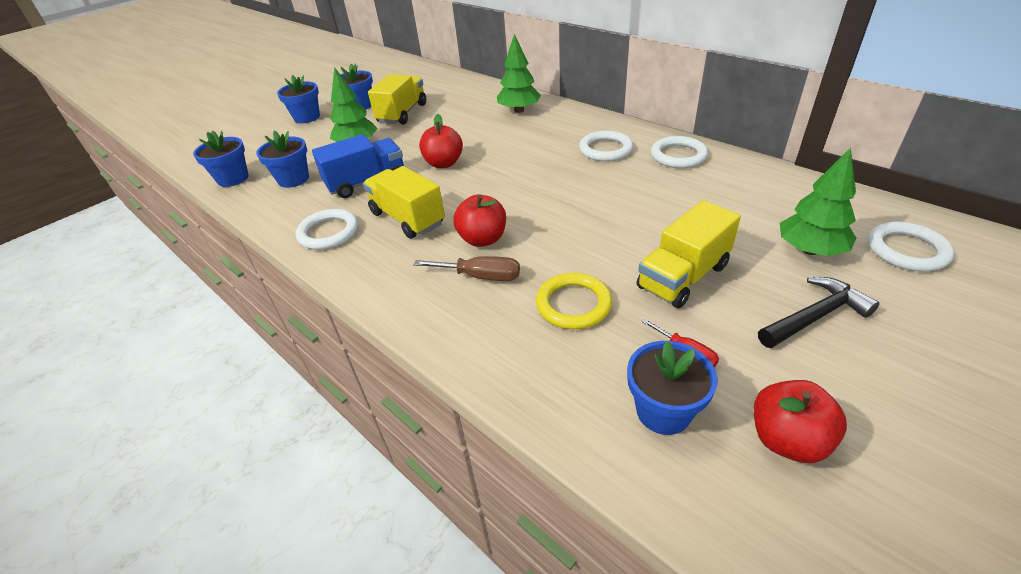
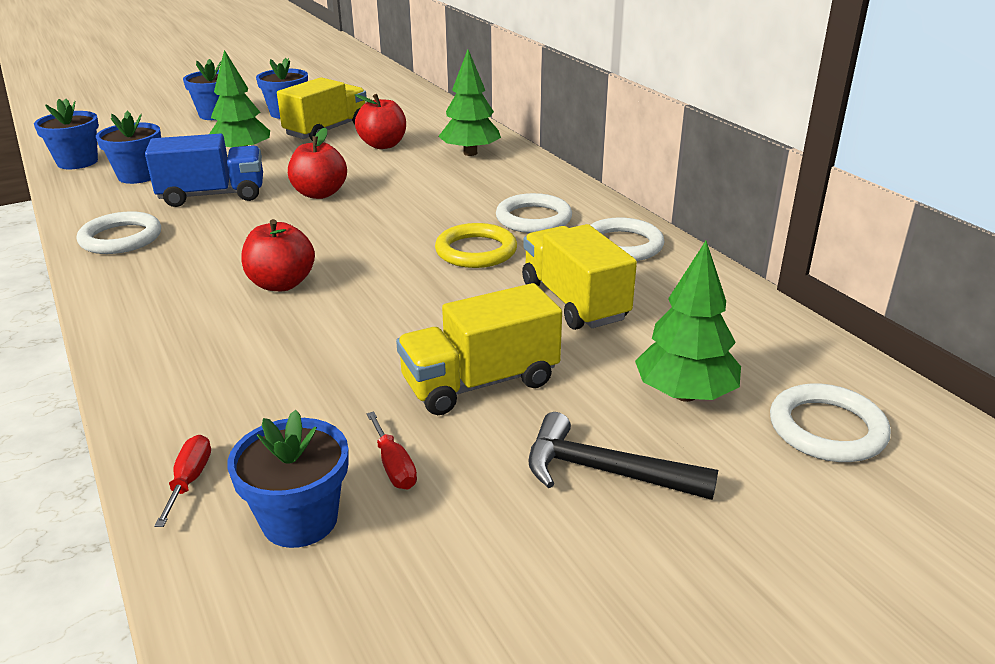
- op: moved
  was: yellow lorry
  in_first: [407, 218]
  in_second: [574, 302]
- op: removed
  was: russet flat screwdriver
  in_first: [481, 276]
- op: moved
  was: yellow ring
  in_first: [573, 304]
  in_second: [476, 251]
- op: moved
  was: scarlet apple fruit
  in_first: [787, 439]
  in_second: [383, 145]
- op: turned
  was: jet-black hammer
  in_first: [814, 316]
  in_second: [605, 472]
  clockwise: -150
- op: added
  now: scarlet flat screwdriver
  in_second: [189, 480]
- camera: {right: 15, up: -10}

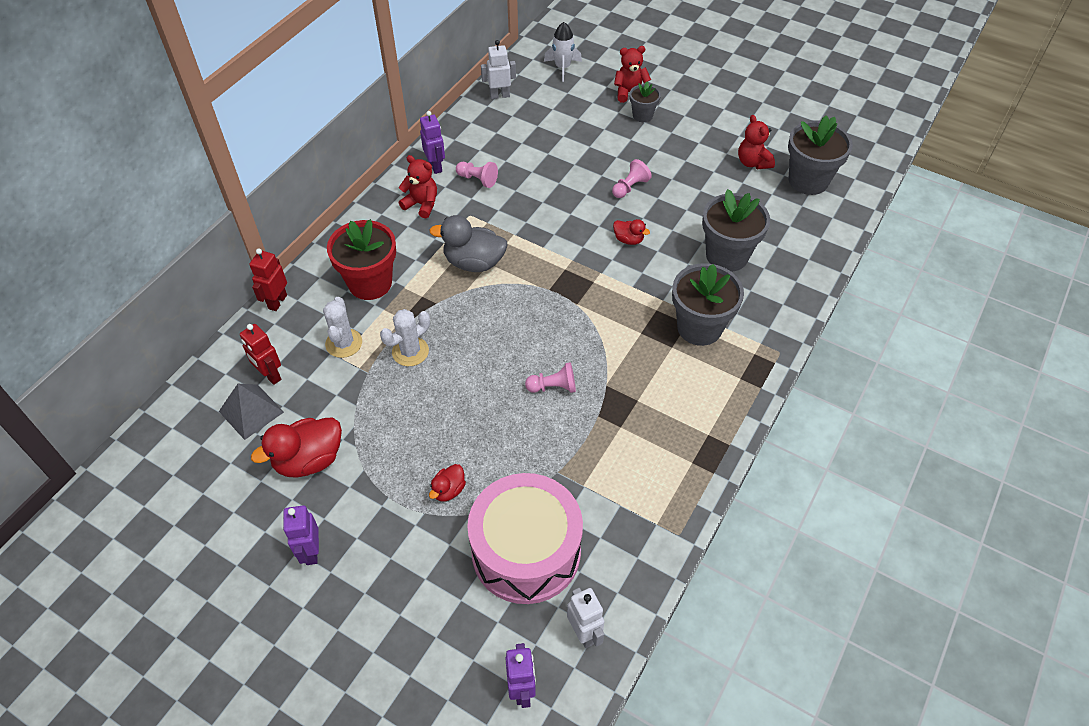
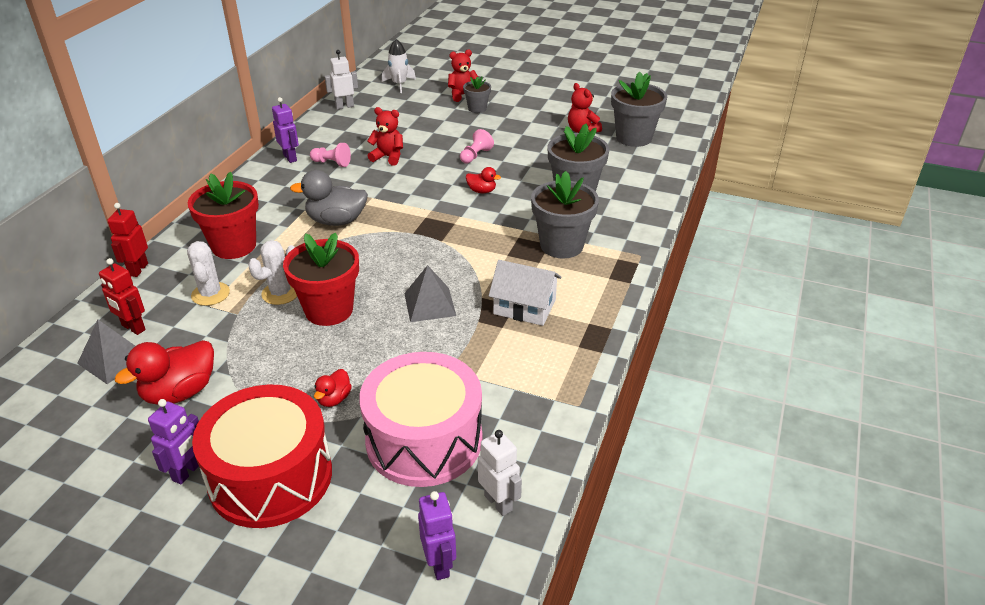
- op: turned
  was: royal purple robot
  in_first: [311, 552]
  in_second: [187, 472]
  clockwise: -135
- op: moved
  was: scarlet stuffed bear
  in_first: [422, 204]
  in_second: [388, 157]
- op: replaced
  was: rose-pink chess pawn
  now: gray pyramid
  in_first: [553, 387]
  in_second: [429, 304]
- op: added
  now: scarlet toy drum
  in_second: [271, 477]
- op: added
  now: scarlet potted plant
  in_second: [329, 310]
- op: added
  now: white cottage
  in_second: [524, 307]
- camera: {right: -10, up: -15}

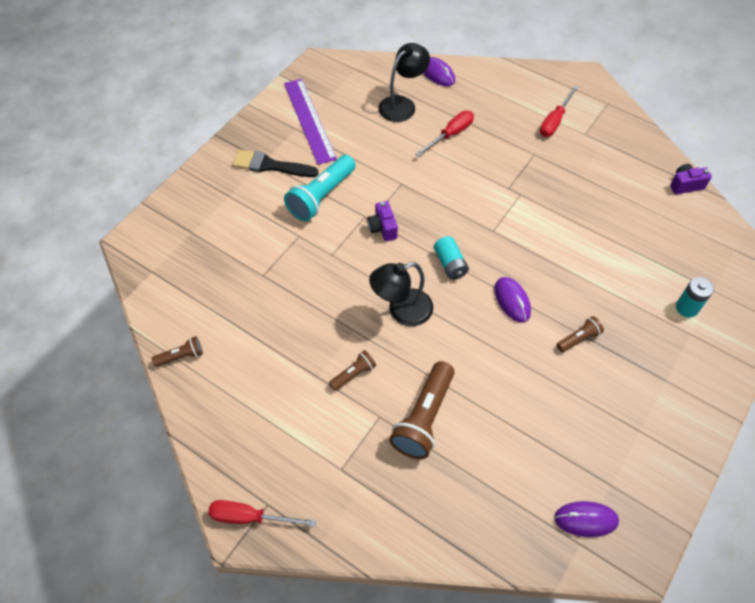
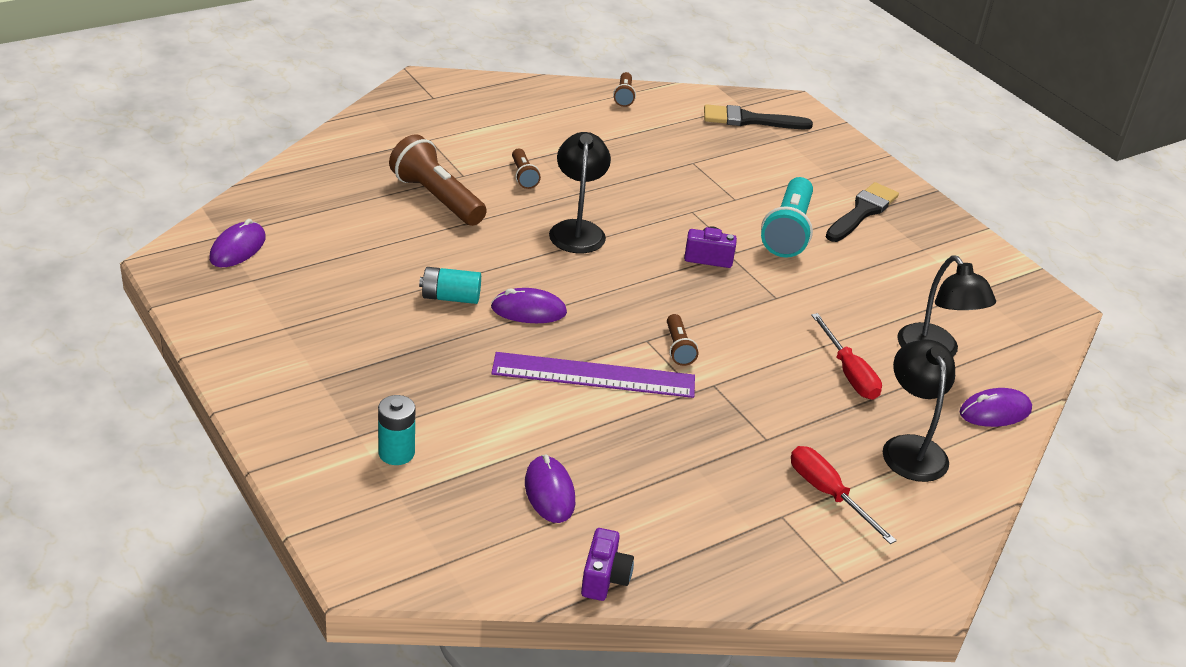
- op: removed
  was: scarlet flat screwdriver
  in_first: [250, 517]
- op: moved
  was: royal purple straightedge
  in_first: [309, 120]
  in_second: [593, 375]
- op: turned
  was: aqua flashlight
  in_first: [321, 196]
  in_second: [788, 231]
  clockwise: -135
- op: moved
  was: aqua AA battery
  in_first: [450, 264]
  in_second: [450, 297]
- op: moved
  was: russet flashlight
  in_first: [578, 338]
  in_second: [678, 348]
- op: added
  now: royal purple PC mouse
  in_second: [549, 492]
- op: added
  now: jet-black brush
  in_second: [749, 120]
- op: added
  now: jet-black reading lamp
  in_second: [910, 448]
- camera: {right: 110, up: -20}

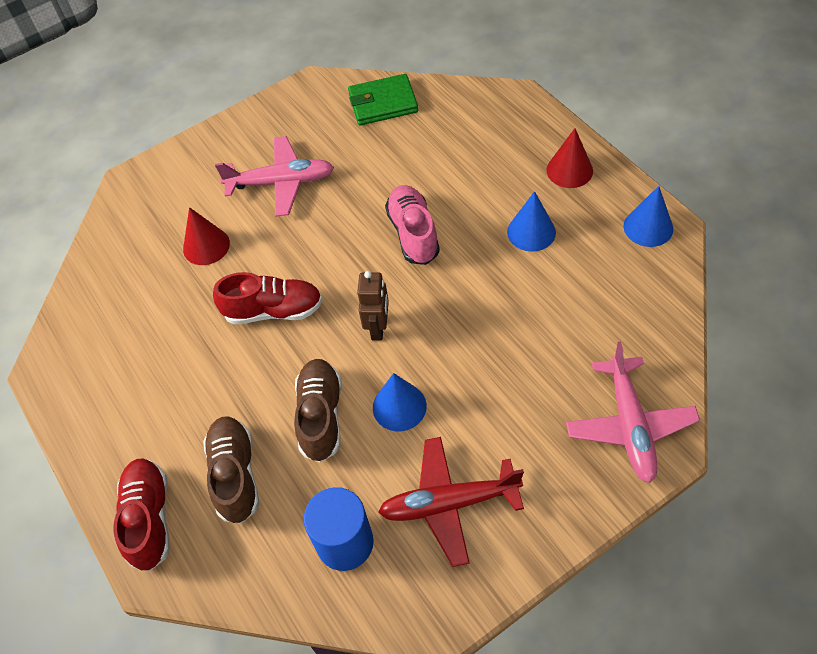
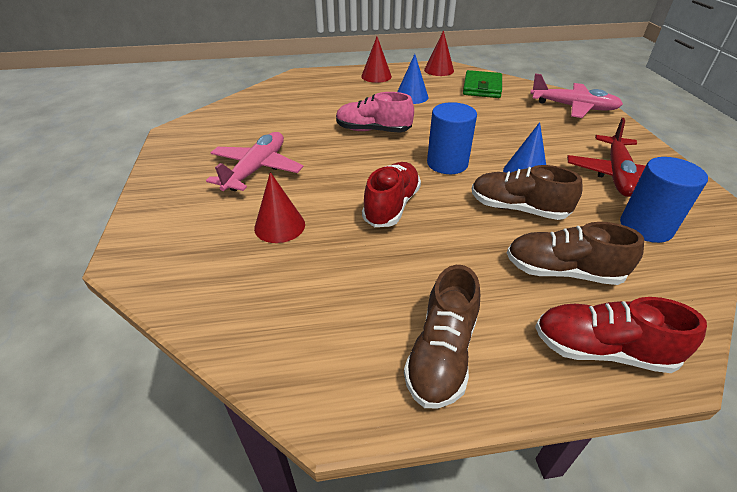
- op: moved
  was: emerald card wallet
  in_first: [383, 103]
  in_second: [482, 87]
- op: replaced
  was: russet robot
  now: blue solid cylinder
  in_first: [378, 327]
  in_second: [447, 163]
- op: recoloured
  was: blue cone shape
  now: scarlet cone shape
  in_first: [648, 227]
  in_second: [439, 70]
- op: added
  now: russet lace-up shoe
  in_second: [441, 354]
- camera: {right: -70, up: -15}

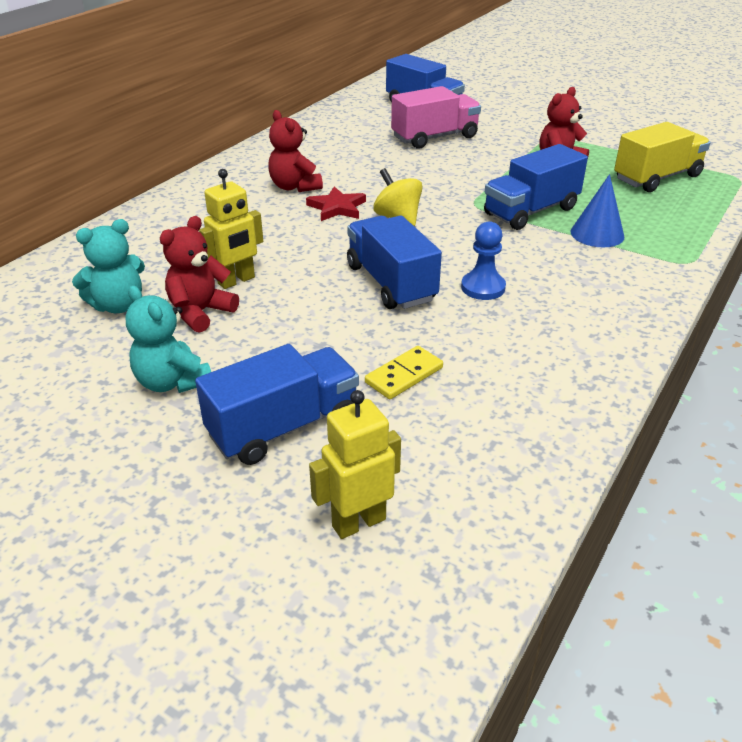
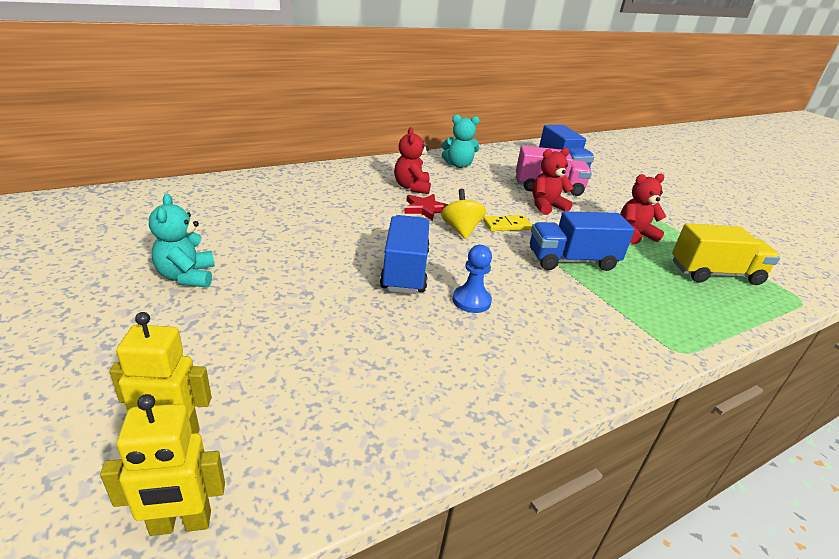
- op: moved
  was: aqua stuffed bear
  in_first: [118, 305]
  in_second: [458, 165]
- op: moved
  was: scarlet stuffed bear
  in_first: [200, 312]
  in_second: [546, 206]
- op: removed
  was: blue lorry
  in_first: [283, 427]
- op: moved
  was: yellow robot
  in_first: [236, 281]
  in_second: [181, 524]
- op: moved
  was: yellow domino tile
  in_first: [404, 375]
  in_second: [507, 225]
- op: removed
  was: blue cone shape
  in_first: [597, 234]
- camera: {right: 25, up: -5}

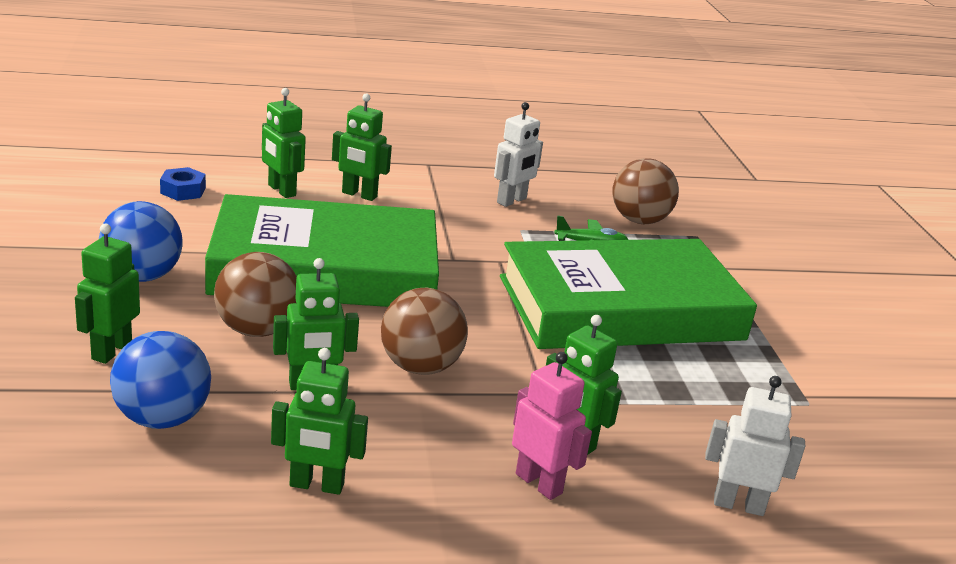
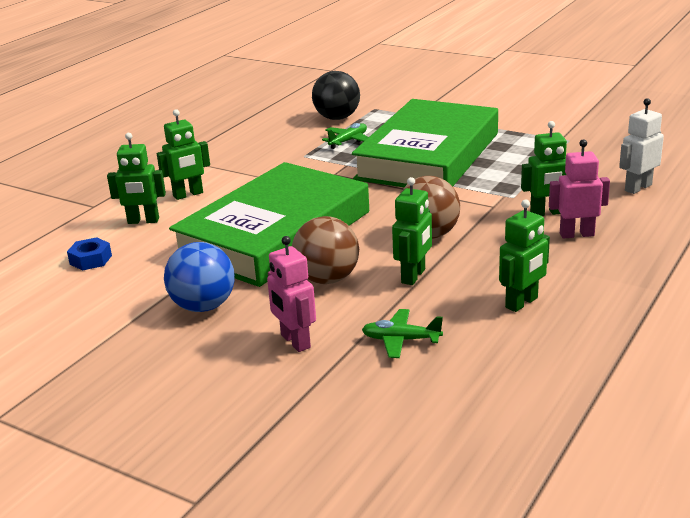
- op: recoloured
  was: emerald robot
  now: rose-pink robot
  in_first: [111, 350]
  in_second: [295, 341]
- op: replaced
  was: blue sphere
  now: emerald plane
  in_first: [162, 418]
  in_second: [401, 340]
- op: removed
  was: white robot
  in_first: [512, 201]
- op: recoloured
  was: russet sphere
  now: jet-black sphere
  in_first: [639, 220]
  in_second: [337, 118]
- camera: {right: -45, up: 0}

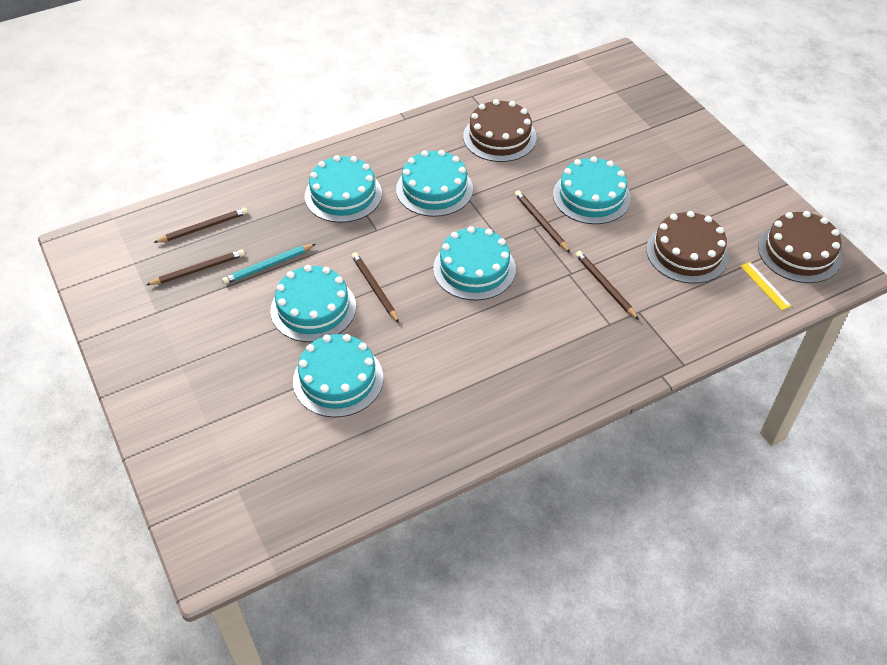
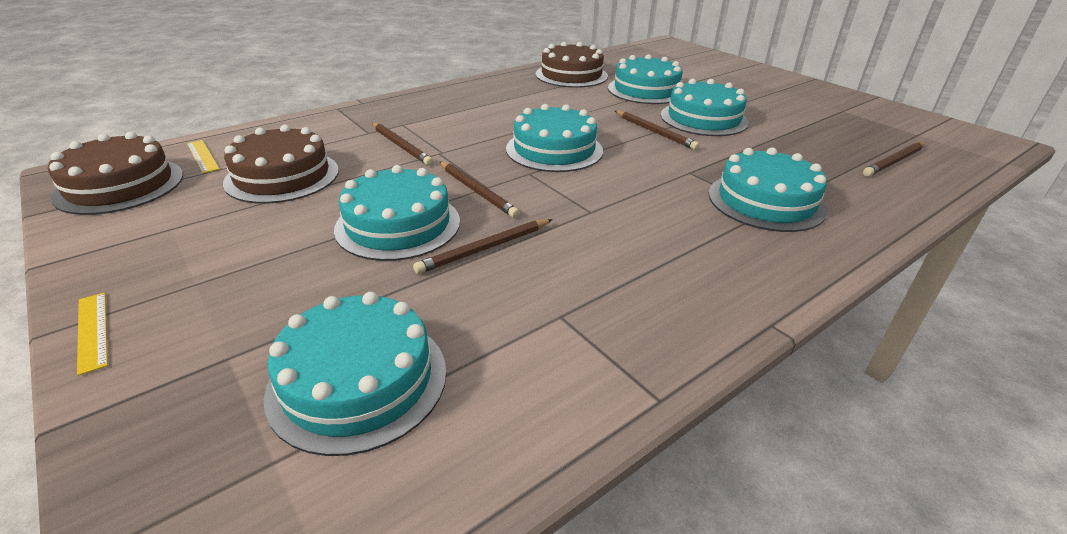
- op: moved
  was: russet pencil
  in_first: [198, 270]
  in_second: [485, 248]
- op: removed
  was: aqua pencil
  in_first: [268, 265]
- op: moved
  was: aqua cake
  in_first: [434, 189]
  in_second: [358, 380]
- op: moved
  was: russet cake
  in_first: [499, 137]
  in_second: [571, 75]
- op: added
  now: yellow straightedge
  in_second: [92, 331]
- camera: {right: 170, up: -15}

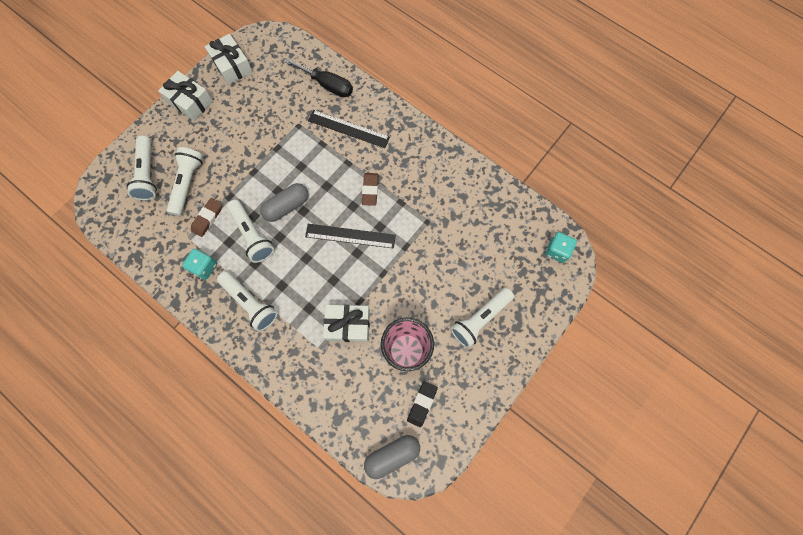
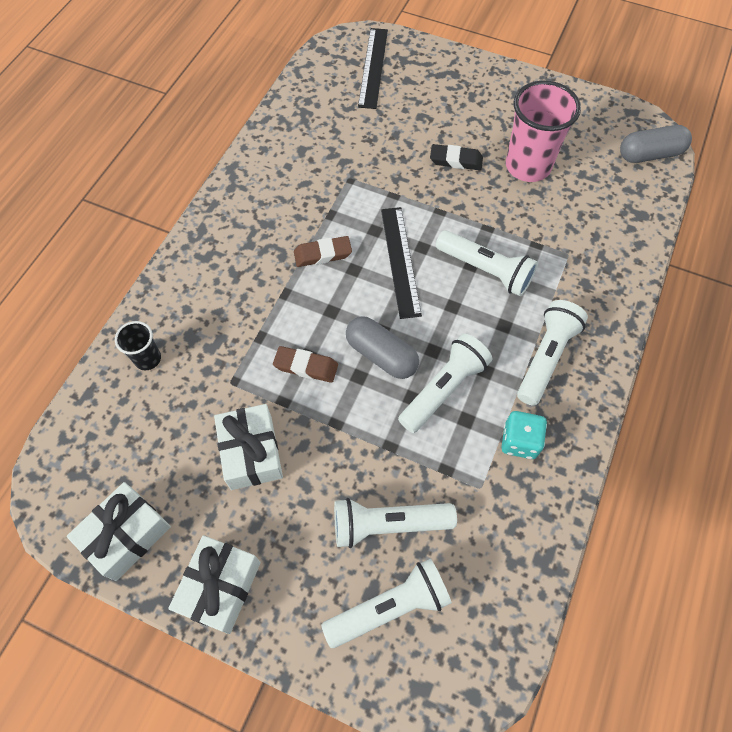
- op: moved
  was: russet eraser
  in_first: [207, 218]
  in_second: [306, 366]
- op: replaced
  was: jet-black flat screwdriver
  now: jet-black cup
  in_first: [327, 85]
  in_second: [148, 359]
- op: moved
  was: jet-black straightedge
  in_first: [348, 129]
  in_second: [373, 67]
- op: moved
  was: white wrapped gift
  in_first: [348, 325]
  in_second: [251, 452]
- op: turned
  was: gray capsule
  in_first: [392, 455]
  in_second: [650, 154]
  clockwise: -60
- op: moved
  was: jet-black eraser
  in_first: [422, 404]
  in_second: [456, 160]
- op: moved
  was: white flashlight
  in_first: [480, 319]
  in_second: [485, 270]
- op: removed
  was: aqua game die
  in_first: [557, 251]
- camera: {right: -105, up: -10}

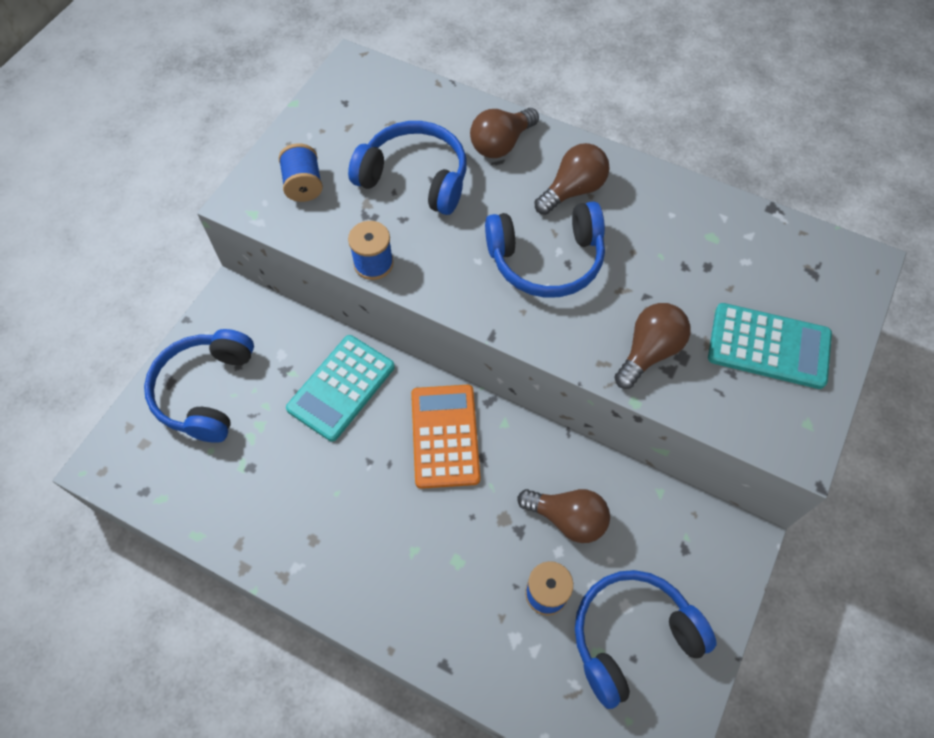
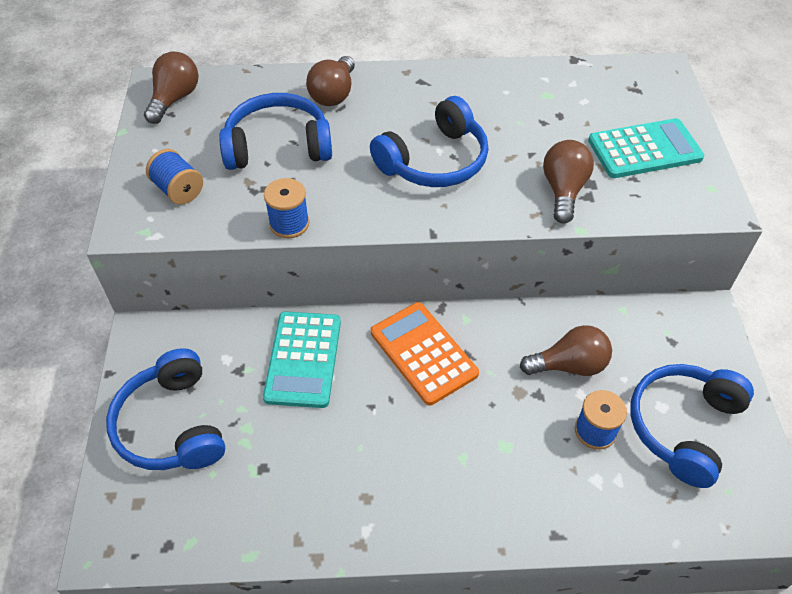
- op: moved
  was: russet light bulb
  in_first: [572, 190]
  in_second: [175, 99]
- camera: {right: -30, up: -10}

